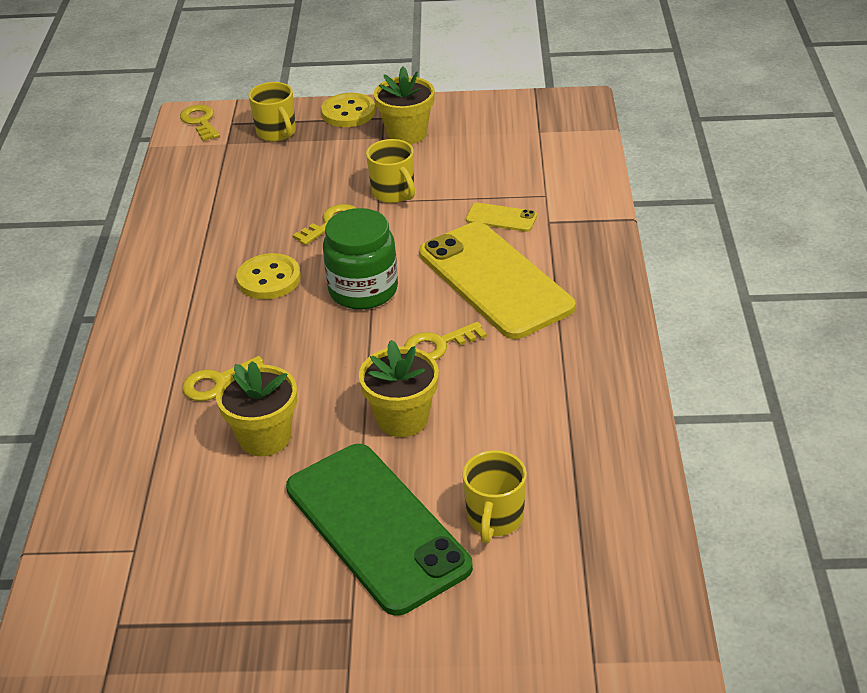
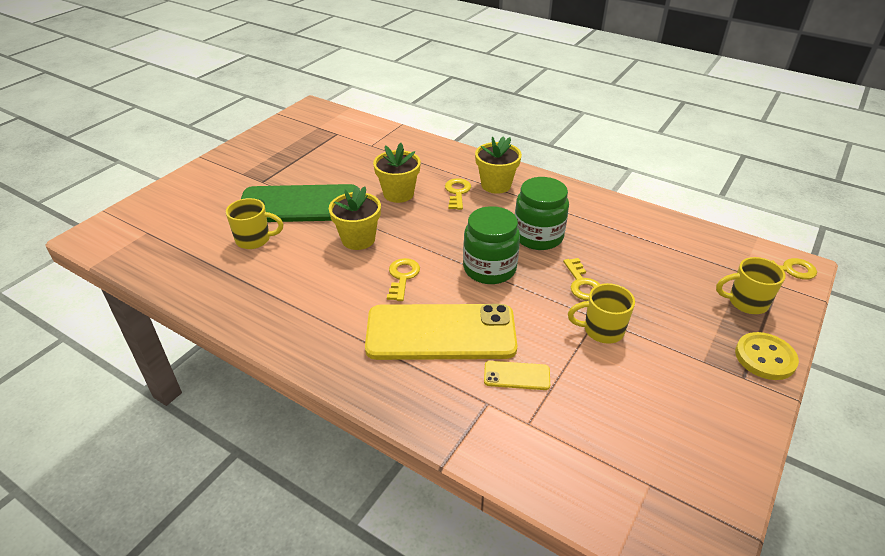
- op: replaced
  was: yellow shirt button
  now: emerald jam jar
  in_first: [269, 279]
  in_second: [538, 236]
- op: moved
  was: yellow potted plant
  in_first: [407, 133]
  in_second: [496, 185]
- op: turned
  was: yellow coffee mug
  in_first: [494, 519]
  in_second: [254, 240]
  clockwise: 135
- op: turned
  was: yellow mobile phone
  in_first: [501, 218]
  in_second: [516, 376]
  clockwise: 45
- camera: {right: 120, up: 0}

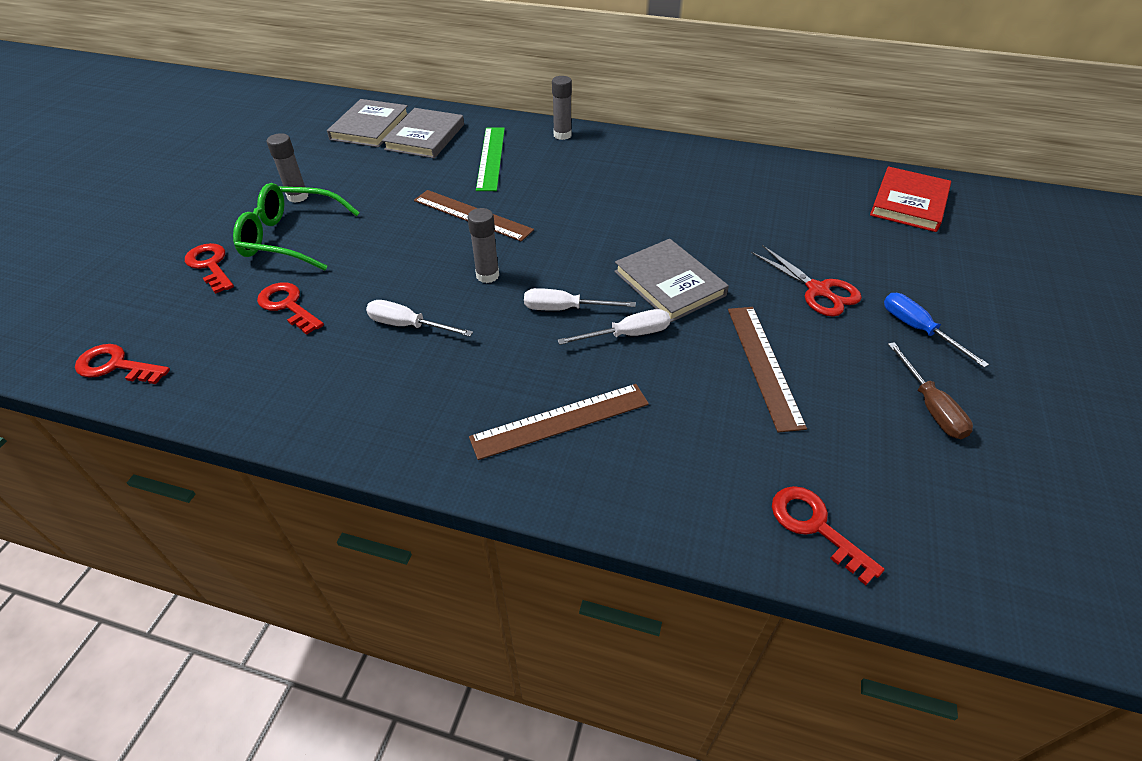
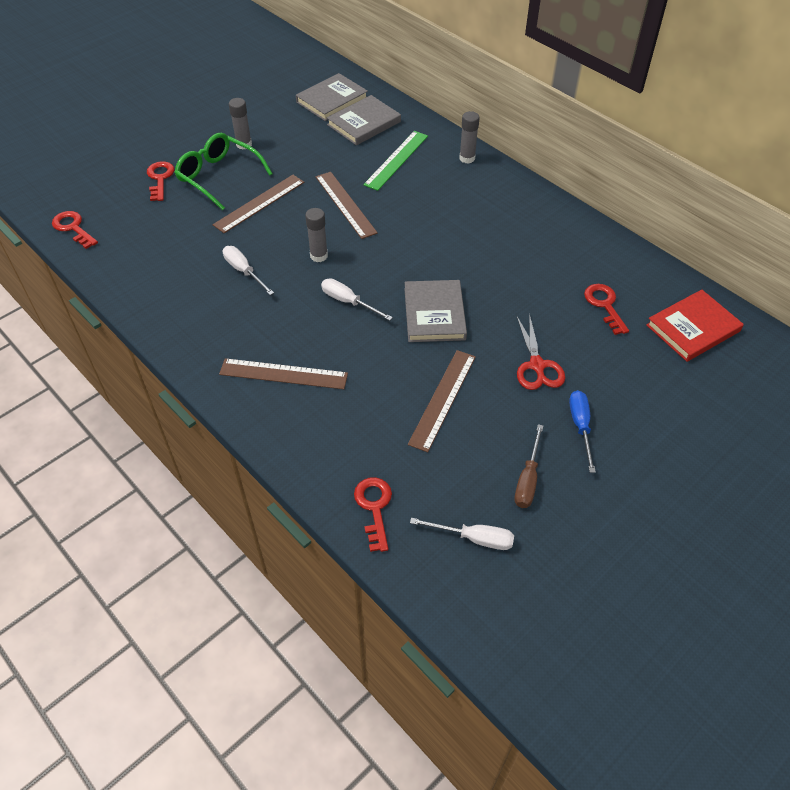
- op: moved
  was: scarlet door key
  in_first: [288, 306]
  in_second: [604, 305]
- op: moved
  was: white flat screwdriver
  in_first: [627, 335]
  in_second: [474, 538]
- op: added
  now: russet straightedge
  in_second: [259, 203]
- camera: {right: 30, up: 5}

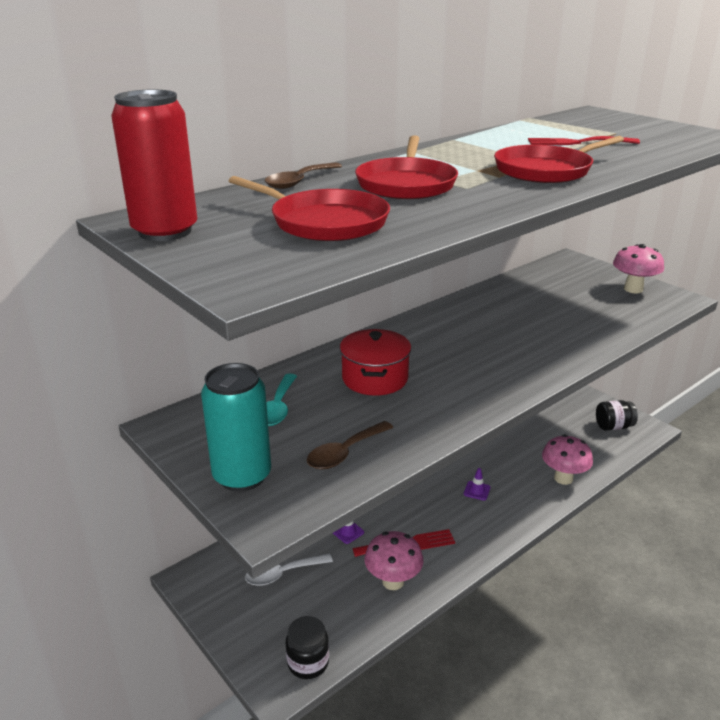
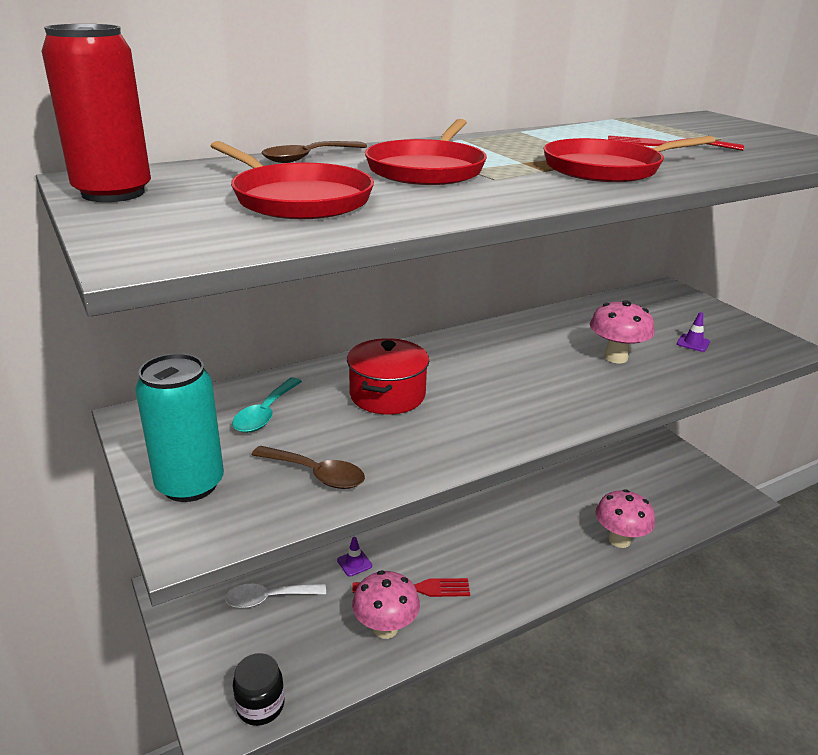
- op: turned
  was: russet tablespoon
  in_first: [345, 452]
  in_second: [315, 474]
  clockwise: -120
- op: moved
  was: royal purple road cone
  in_first: [477, 491]
  in_second: [693, 343]
- op: removed
  was: jet-black jam jar
  in_first: [613, 426]
- op: moved
  was: rose-pink fungus
  in_first: [633, 289]
  in_second: [615, 357]
- camera: {right: 10, up: 0}

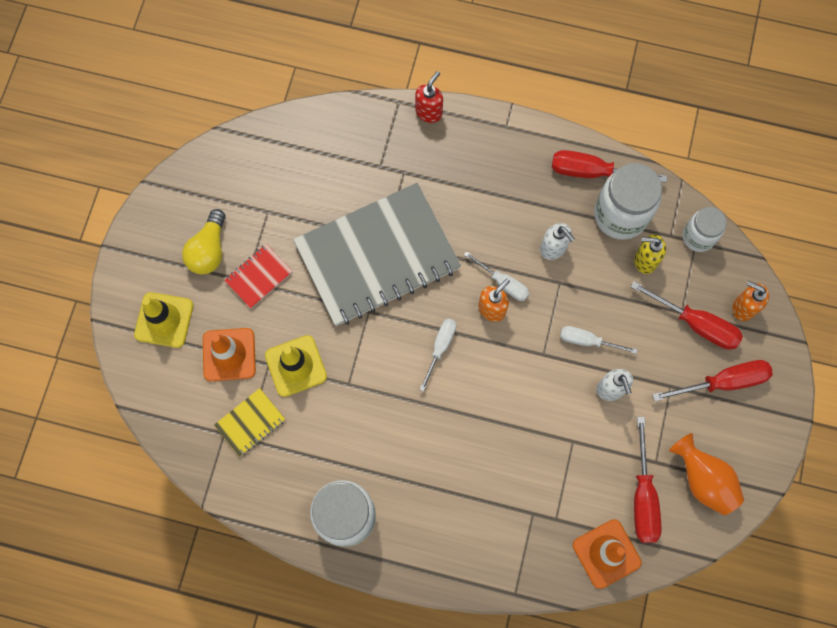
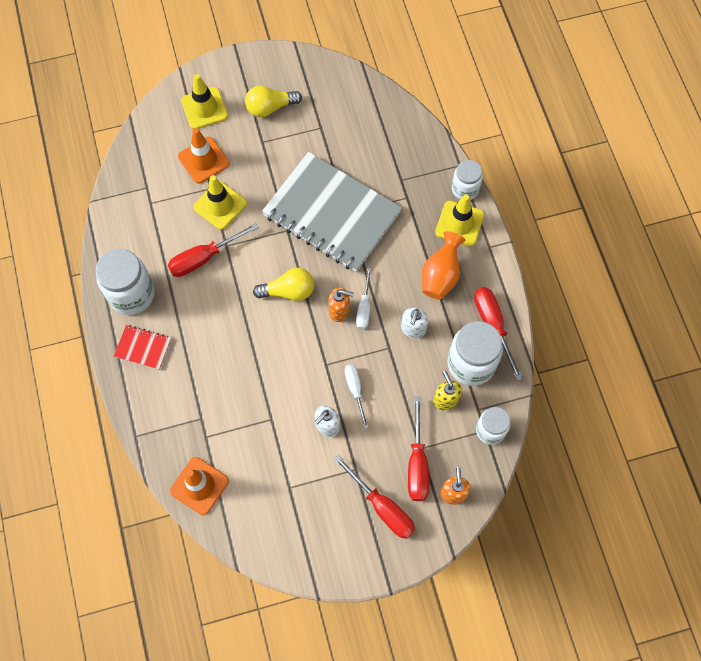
- op: removed
  was: yellow exercise book
  in_first: [250, 422]
- op: moved
  was: scarlet exercise book
  in_first: [259, 277]
  in_second: [143, 348]
- op: replaced
  was: scarlet pump bottle
  now: white jam jar
  in_first: [429, 112]
  in_second: [465, 189]
- op: replaced
  was: white flat screwdriver
  now: yellow light bulb
  in_first: [440, 347]
  in_second: [289, 291]
- op: moved
  was: scarlet flat screwdriver
  in_first: [643, 496]
  in_second: [204, 258]
- op: moved
  was: orange-coloured flower vase
  in_first: [702, 480]
  in_second: [440, 276]
- op: added
  now: yellow road cone
  in_second: [459, 223]
- camera: {right: 60, up: -5}

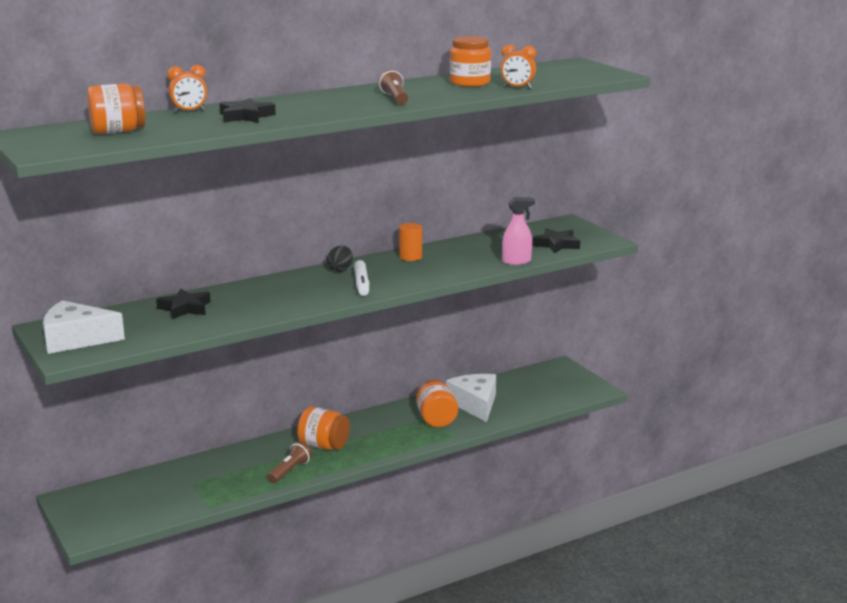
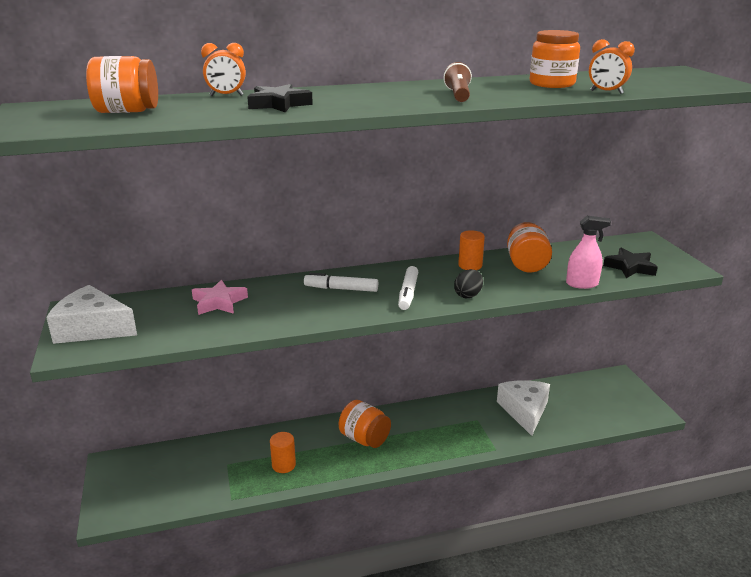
- op: recoloured
  was: jet-black star
  now: rose-pink star
  in_first: [185, 308]
  in_second: [219, 302]
- op: removed
  was: russet flashlight
  in_first: [290, 471]
- op: moved
  was: jet-black toy egg
  in_first: [340, 270]
  in_second: [468, 295]
- op: moved
  was: orange-coloured jam jar
  in_first: [436, 419]
  in_second: [526, 264]
- op: added
  now: orange-coloured solid cylinder
  in_second: [283, 465]
- op: added
  now: white marker
  in_second: [341, 289]
- camera: {right: 15, up: 5}

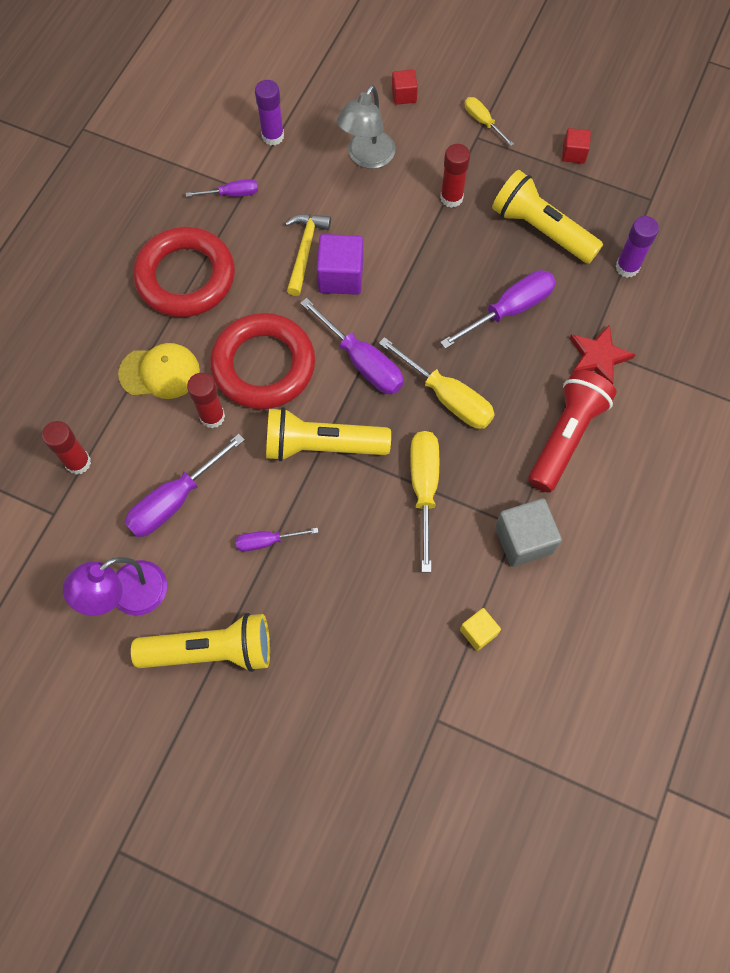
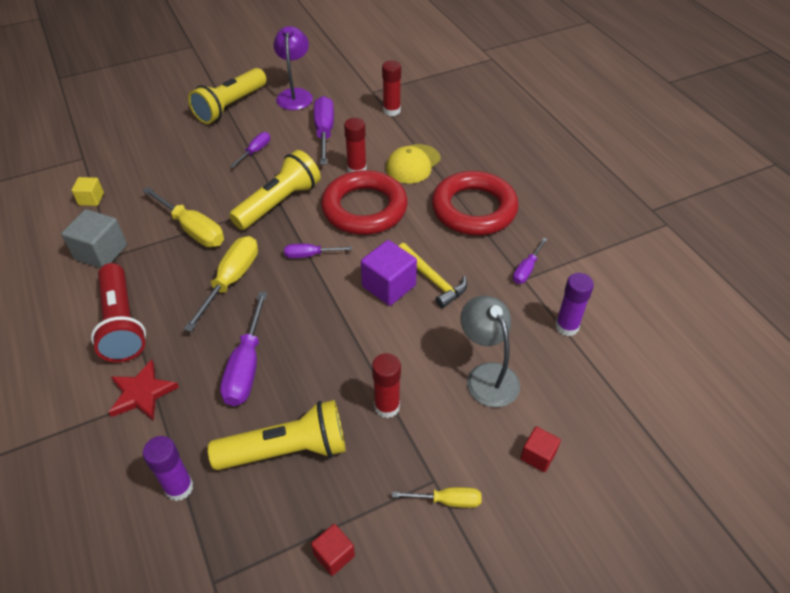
- op: resized
  was: royal purple flat screwdriver
  in_first: [362, 361]
  in_second: [310, 255]
  ratio: 0.56
- op: turned
  was: yellow flat screwdriver
  in_first: [447, 397]
  in_second: [231, 281]
  clockwise: 120
- camera: {right: 130, up: -20}

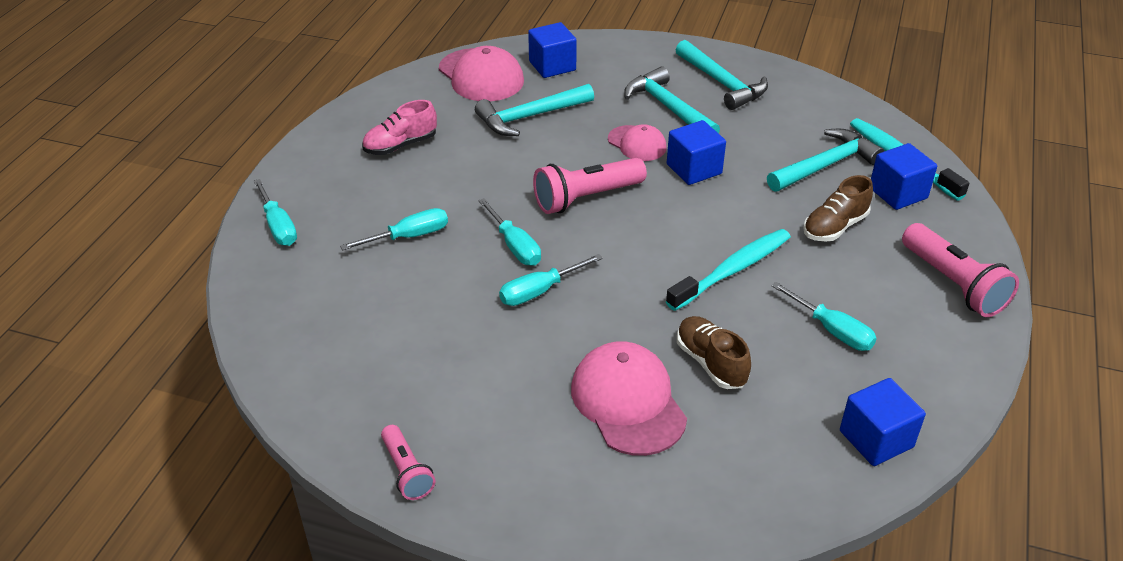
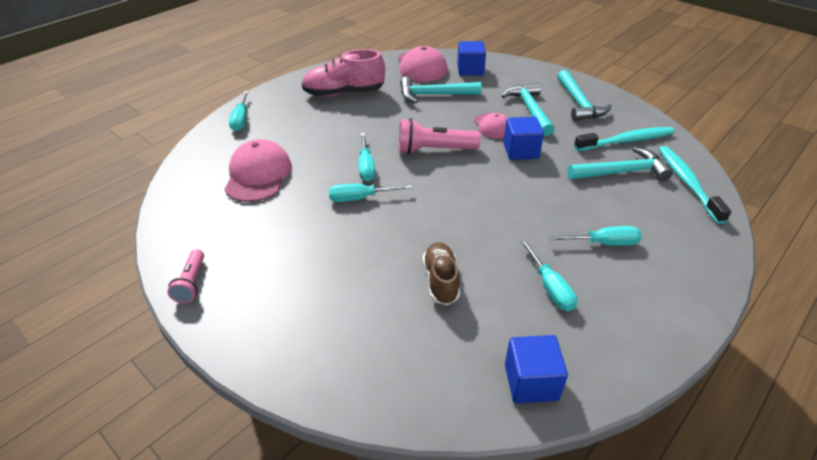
- op: moved
  was: aqua flat screwdriver
  in_first: [410, 236]
  in_second: [604, 243]
- op: resized
  was: rose-pink lace-up shoe
  in_first: [400, 145]
  in_second: [344, 93]
  ratio: 1.57
- op: moved
  was: rose-pink peaked cap
  in_first: [628, 402]
  in_second: [258, 175]
- op: moved
  was: aqua dental brush
  in_first: [732, 270]
  in_second: [626, 141]
- op: removed
  was: russet lace-up shoe
  in_first: [835, 227]
- op: removed
  was: blue block
  in_first: [898, 193]
- op: removed
  was: rose-pink flashlight
  in_first: [953, 284]
- camera: {right: 25, up: 0}

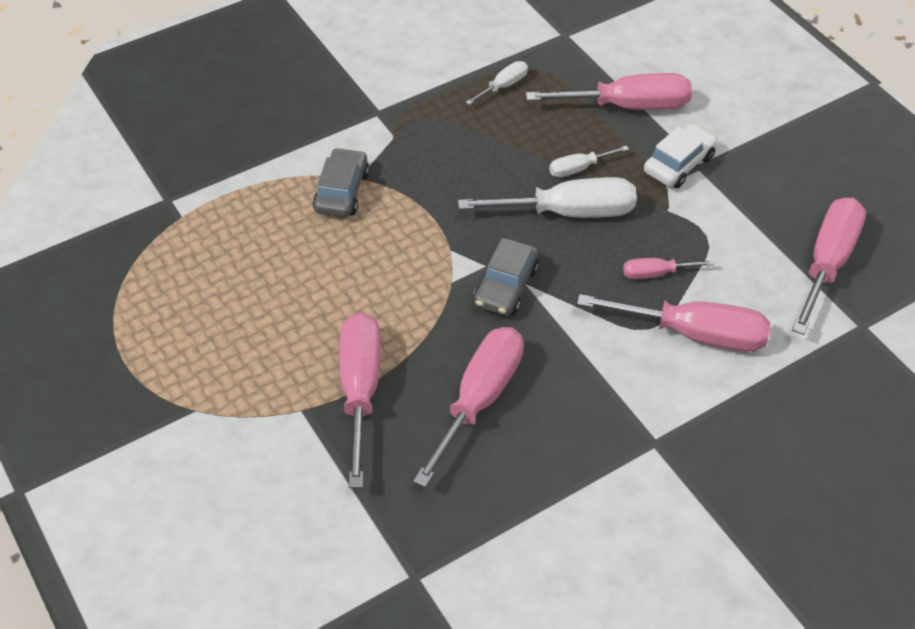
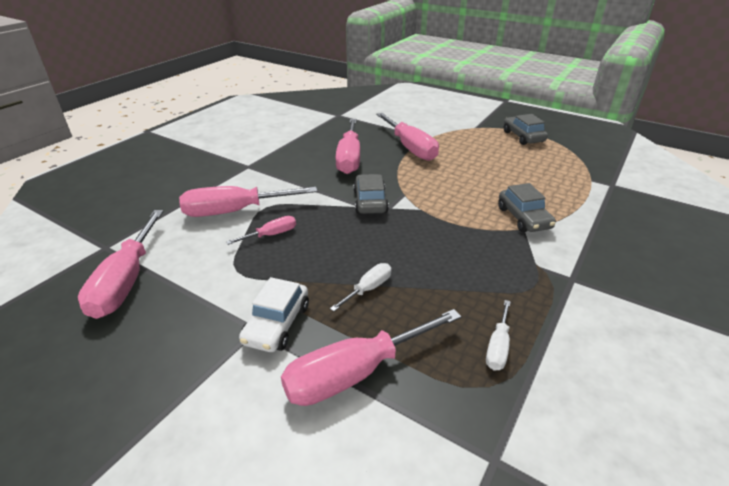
- op: removed
  was: white flat screwdriver
  in_first: [568, 212]
- op: added
  now: gray automobile
  in_second: [523, 137]
- camera: {right: 155, up: -15}

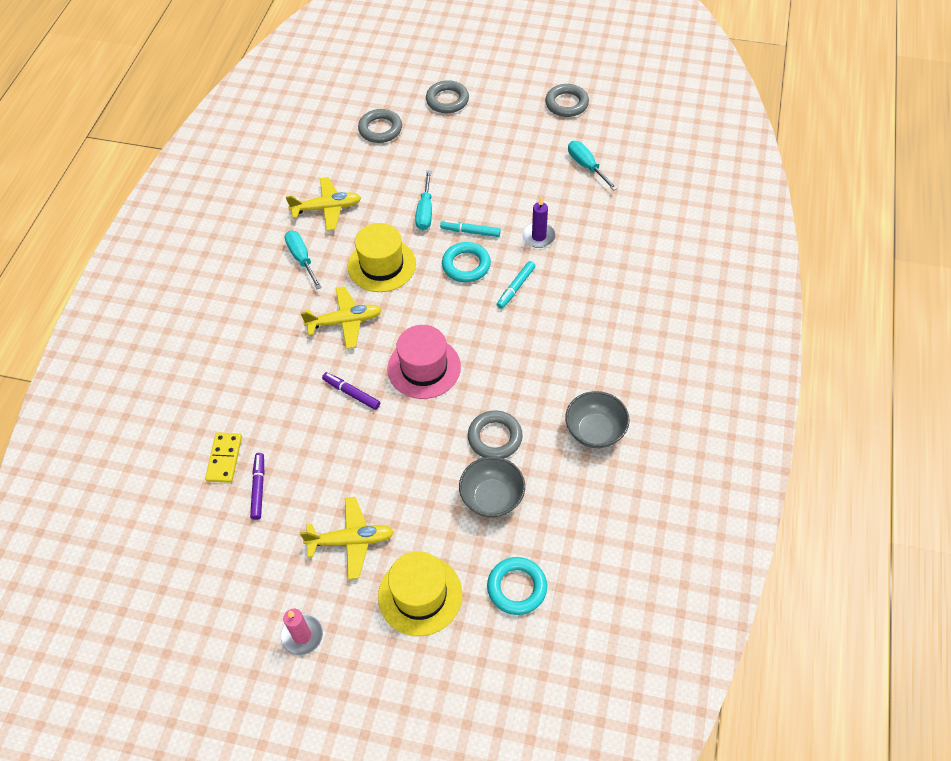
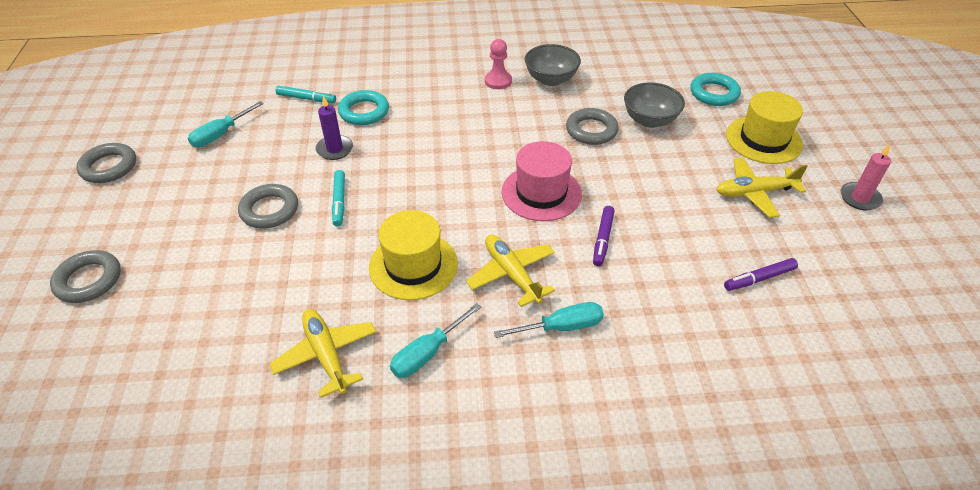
- op: removed
  was: yellow domino tile
  in_first: [224, 459]
- op: turned
  was: yellow plane
  in_first: [351, 541]
  in_second: [754, 192]
  clockwise: -75
- op: moved
  was: gray ring
  in_first: [380, 129]
  in_second: [269, 210]
- op: moved
  was: aqua flat screwdriver
  in_first: [425, 211]
  in_second: [561, 327]
- op: moved
  was: aqua ring
  in_first: [466, 265]
  in_second: [364, 112]
- op: moved
  was: aqua marker
  in_first: [516, 287]
  in_second: [306, 99]
- op: added
  now: rose-pink chess pawn
  in_second: [498, 81]
- camera: {right: -110, up: -10}

